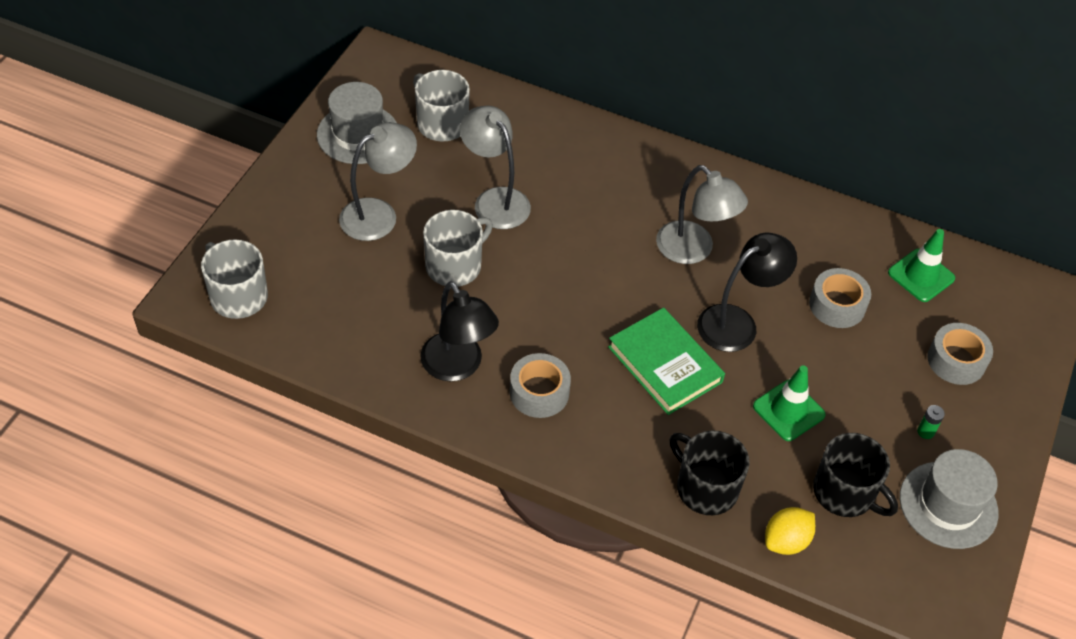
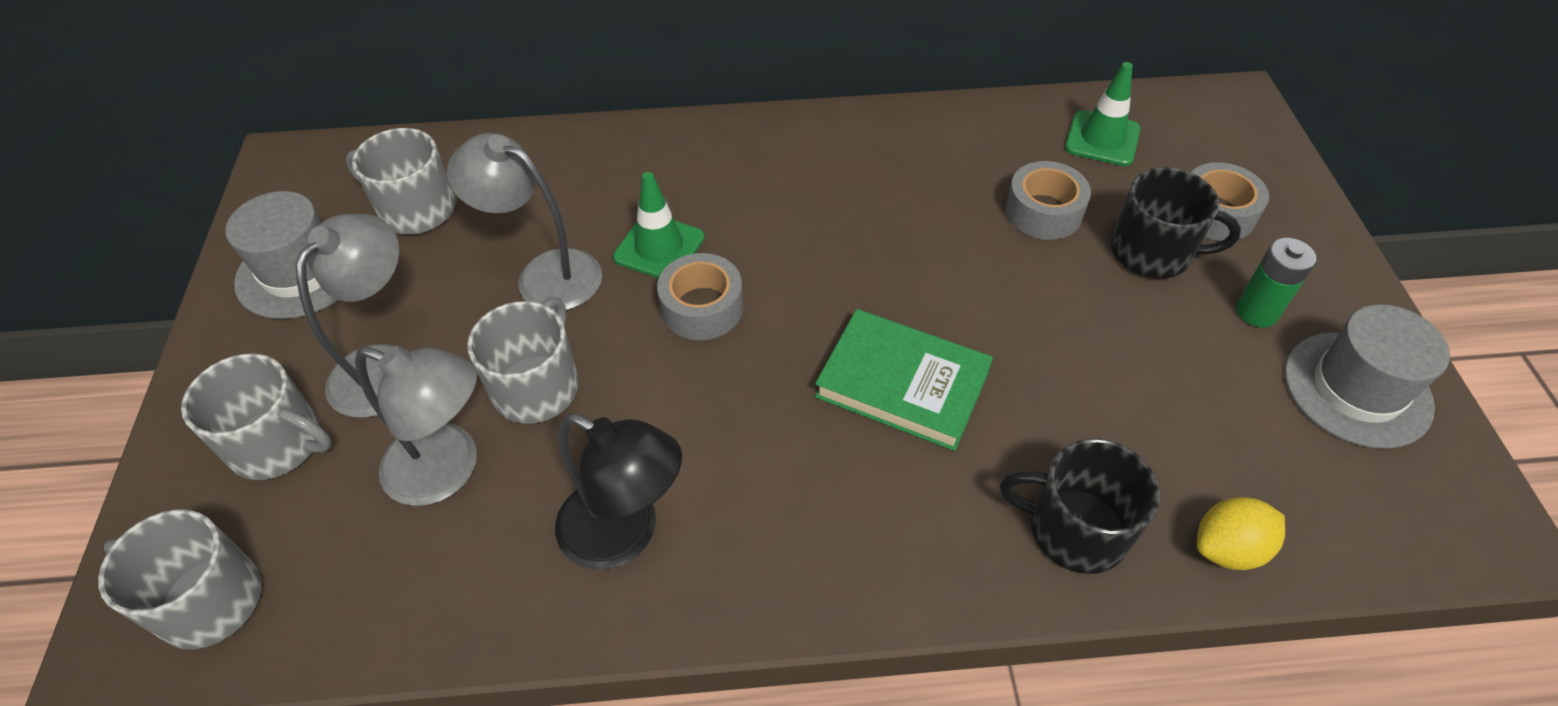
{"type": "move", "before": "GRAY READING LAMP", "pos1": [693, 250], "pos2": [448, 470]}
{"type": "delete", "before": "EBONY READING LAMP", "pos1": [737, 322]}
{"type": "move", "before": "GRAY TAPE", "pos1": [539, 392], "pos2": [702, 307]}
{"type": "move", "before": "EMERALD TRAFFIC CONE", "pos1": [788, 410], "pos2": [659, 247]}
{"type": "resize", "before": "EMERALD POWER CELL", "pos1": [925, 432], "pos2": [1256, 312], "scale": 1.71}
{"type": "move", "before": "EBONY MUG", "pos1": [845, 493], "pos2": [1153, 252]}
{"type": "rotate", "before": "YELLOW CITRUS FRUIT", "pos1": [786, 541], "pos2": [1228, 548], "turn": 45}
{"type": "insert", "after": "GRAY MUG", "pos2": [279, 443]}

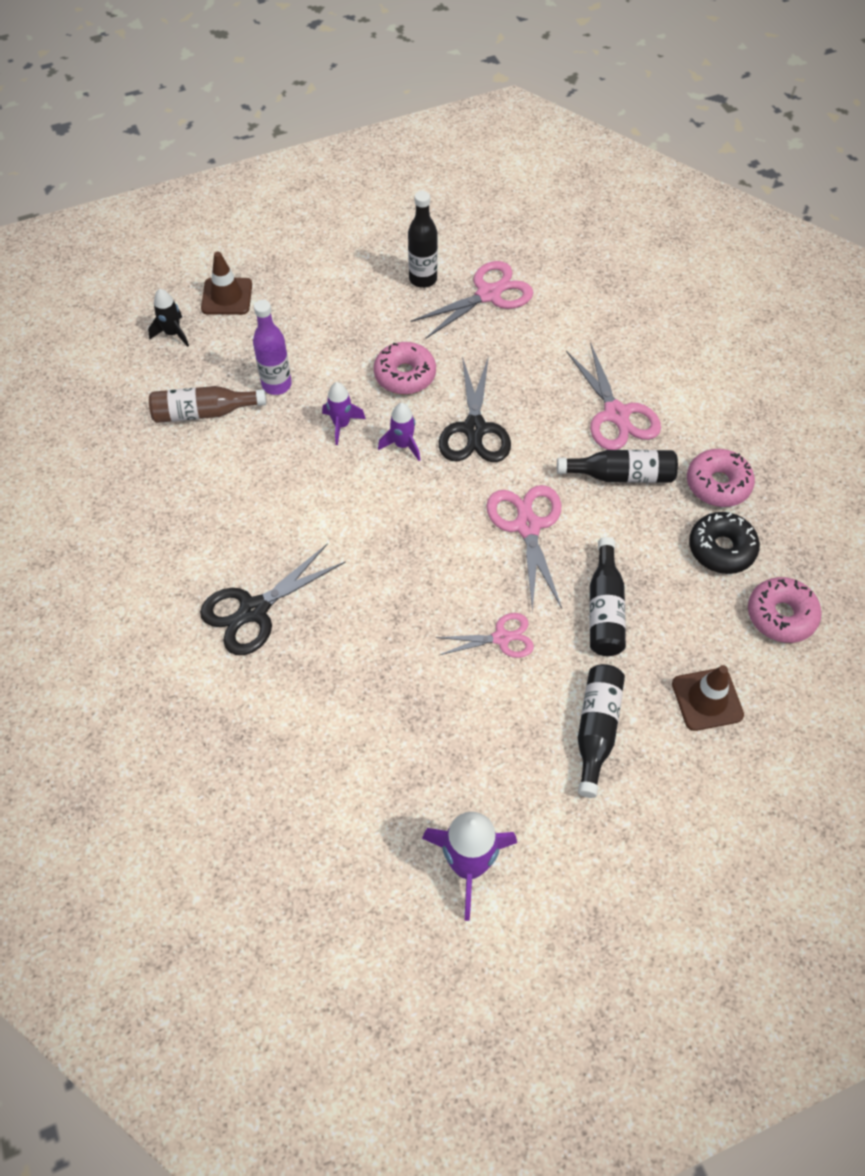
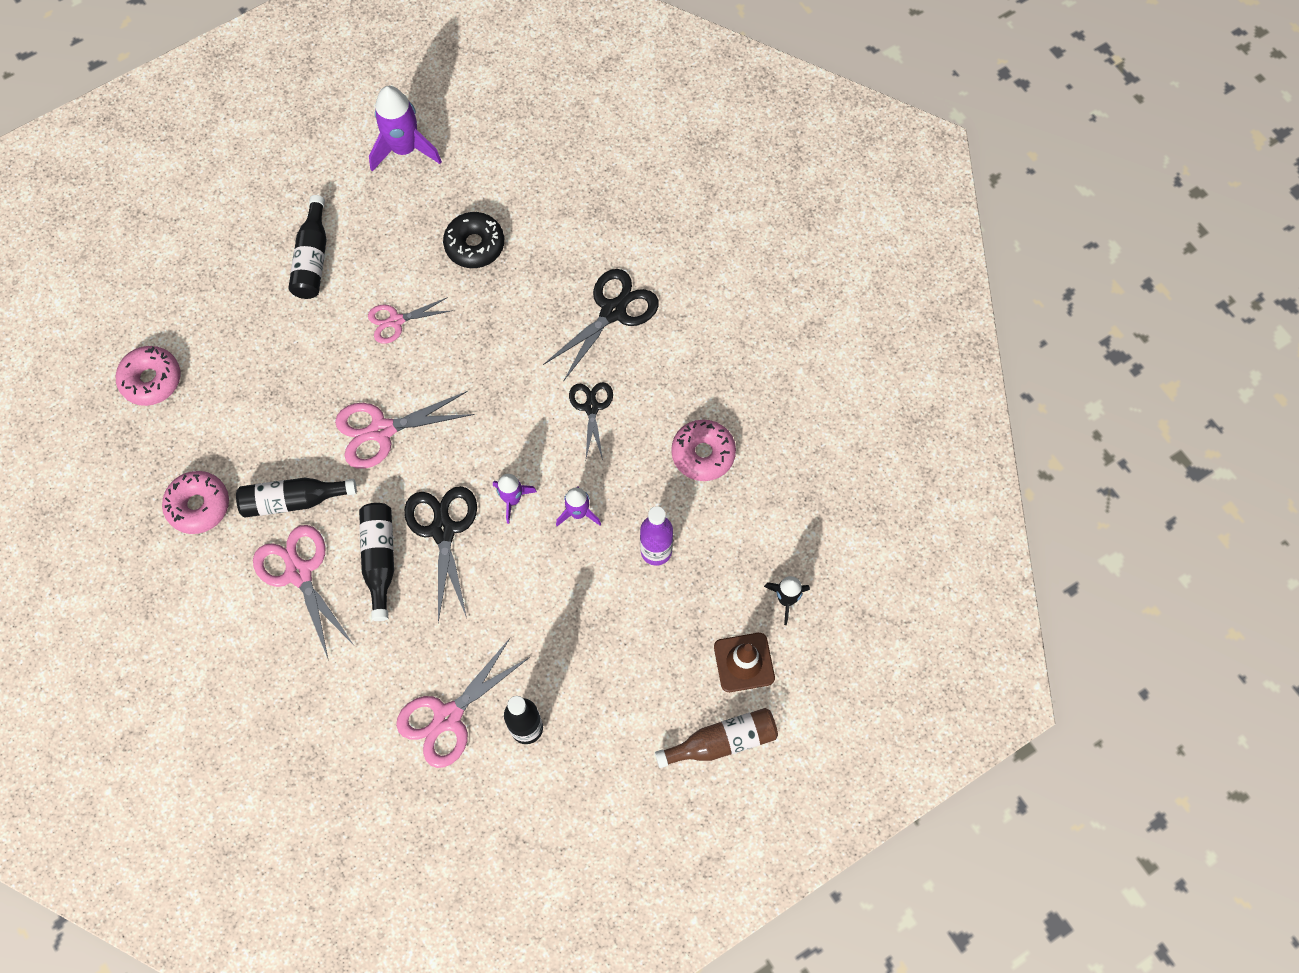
{"type": "move", "before": "ROSY GLAZED DONUT", "pos1": [405, 375], "pos2": [703, 454]}
{"type": "move", "before": "BROWN DRINK BOTTLE", "pos1": [204, 413], "pos2": [722, 741]}
{"type": "rotate", "before": "ROSY SHEARS", "pos1": [527, 526], "pos2": [381, 430], "turn": 90}
{"type": "move", "before": "EBONY GLAZED DONUT", "pos1": [721, 549], "pos2": [475, 245]}
{"type": "move", "before": "EBONY DRINK BOTTLE", "pos1": [604, 609], "pos2": [380, 559]}
{"type": "delete", "before": "BROWN TRAFFIC CONE", "pos1": [707, 699]}
{"type": "insert", "after": "EBONY SHEARS", "pos2": [591, 407]}

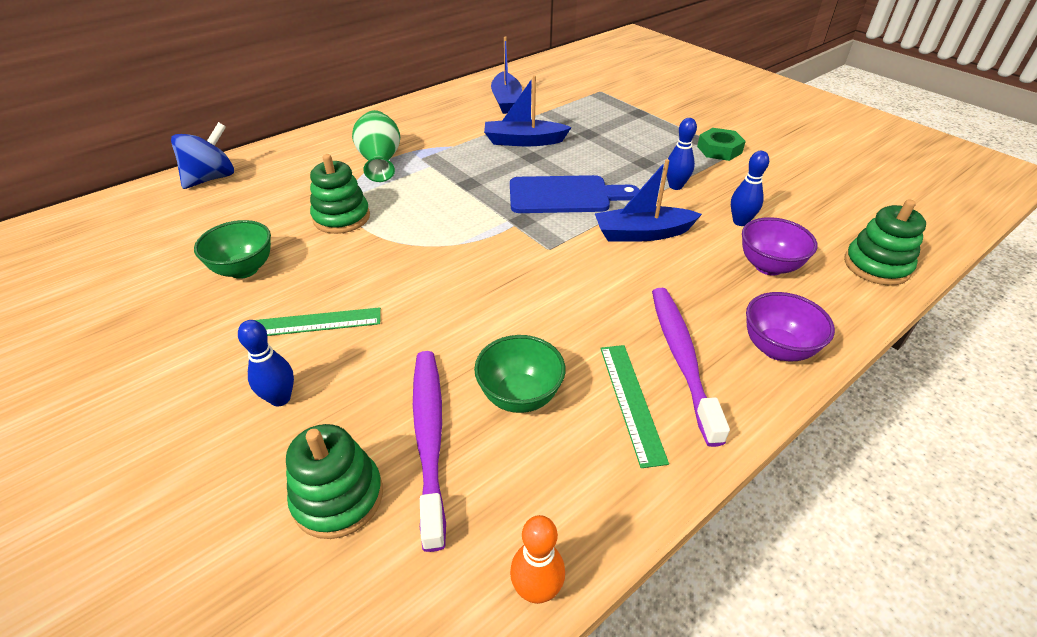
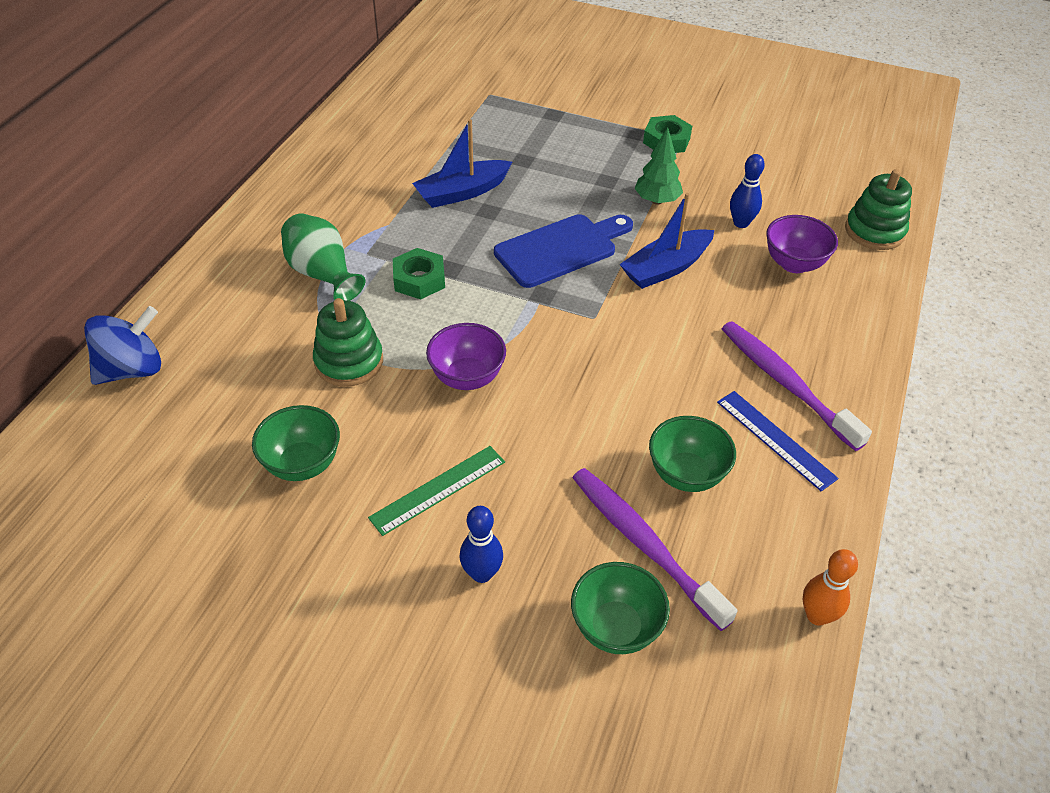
{"type": "delete", "before": "BLUE SAILBOAT", "pos1": [506, 101]}
{"type": "replace", "before": "BLUE SKITTLE", "after": "EMERALD TREE", "pos1": [675, 186], "pos2": [657, 200]}
{"type": "rotate", "before": "BLUE WHIRLIGIG", "pos1": [211, 178], "pos2": [132, 369], "turn": 45}
{"type": "move", "before": "ROYAL PURPLE DEEP DISH", "pos1": [777, 348], "pos2": [467, 377]}
{"type": "recolor", "before": "EMERALD STRAIGHTEDGE", "after": "BLUE STRAIGHTEDGE", "pos1": [631, 401], "pos2": [775, 439]}
{"type": "replace", "before": "EMERALD RING STACKER", "after": "EMERALD DEEP DISH", "pos1": [338, 497], "pos2": [616, 628]}
{"type": "insert", "after": "EMERALD NUT", "pos2": [419, 279]}

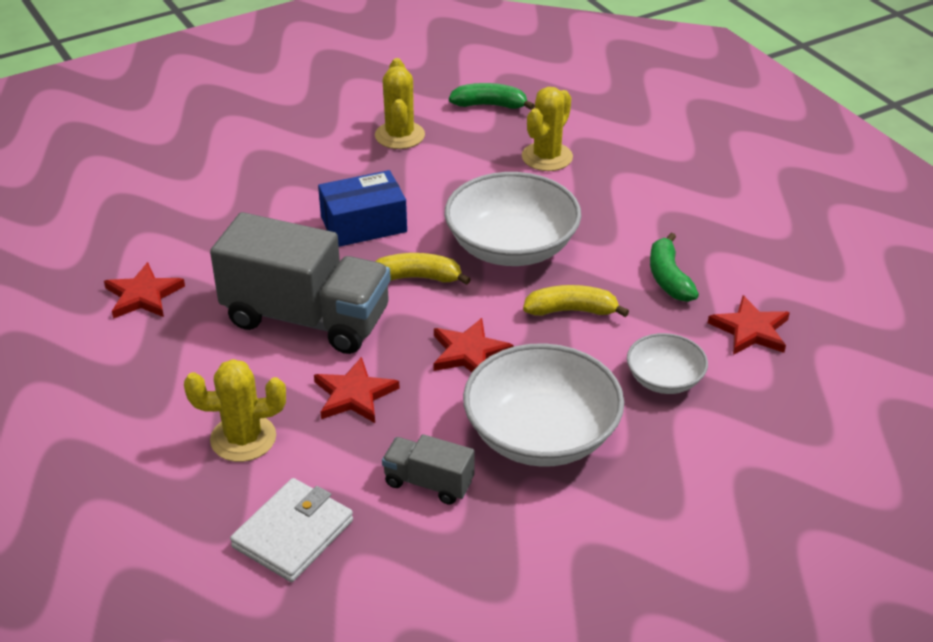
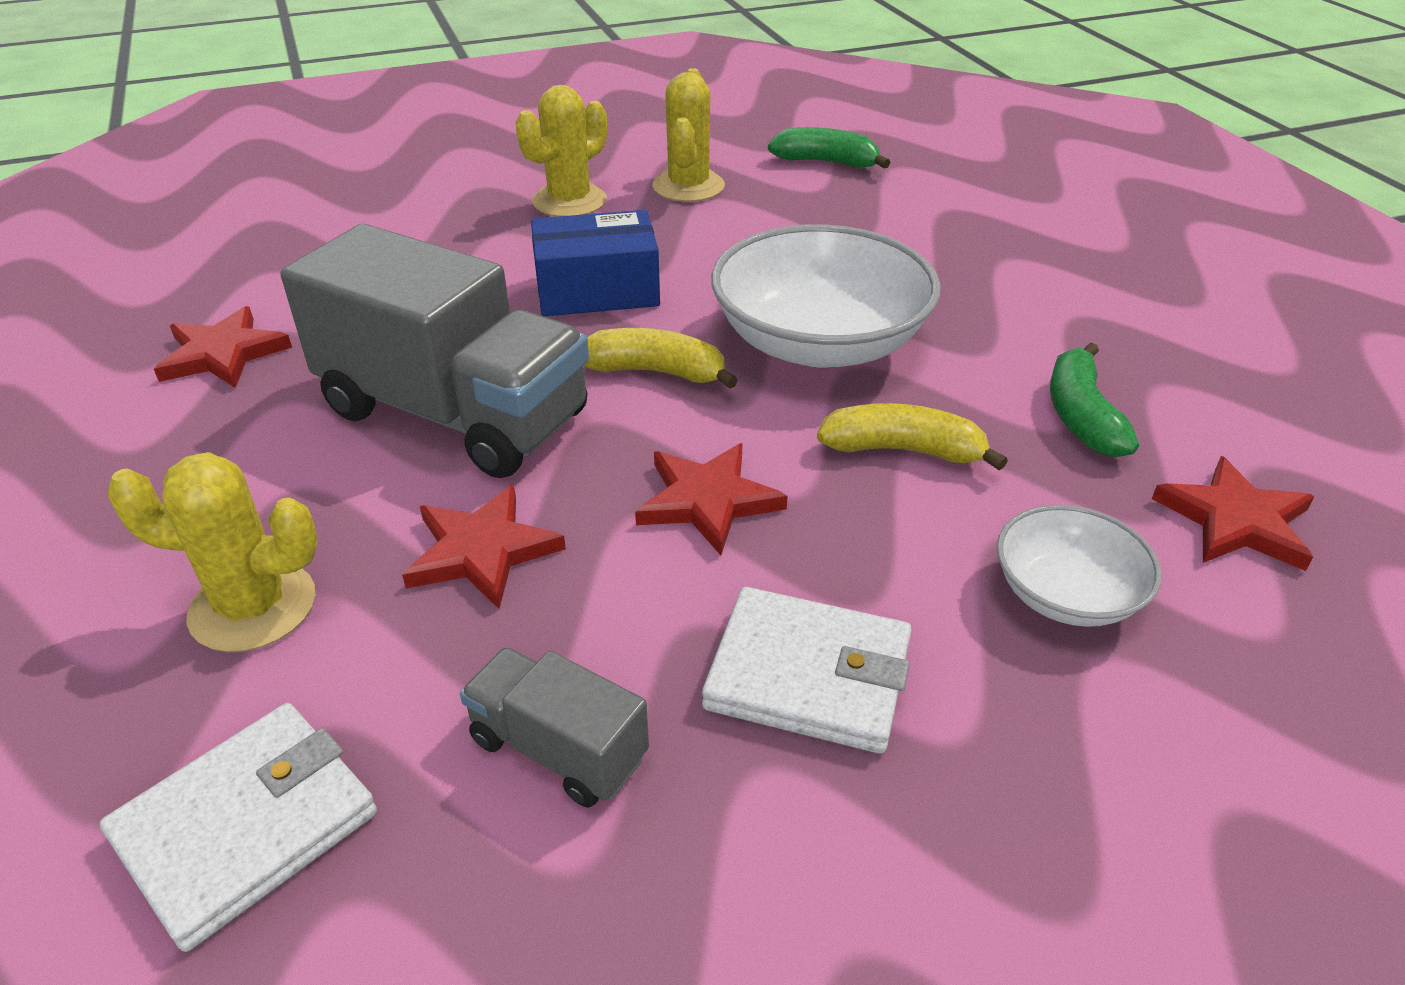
{"type": "move", "before": "YELLOW SAGUARO CACTUS", "pos1": [547, 157], "pos2": [569, 201]}
{"type": "replace", "before": "SNOW-WHITE DEEP DISH", "after": "SNOW-WHITE WALLET", "pos1": [541, 434], "pos2": [808, 675]}

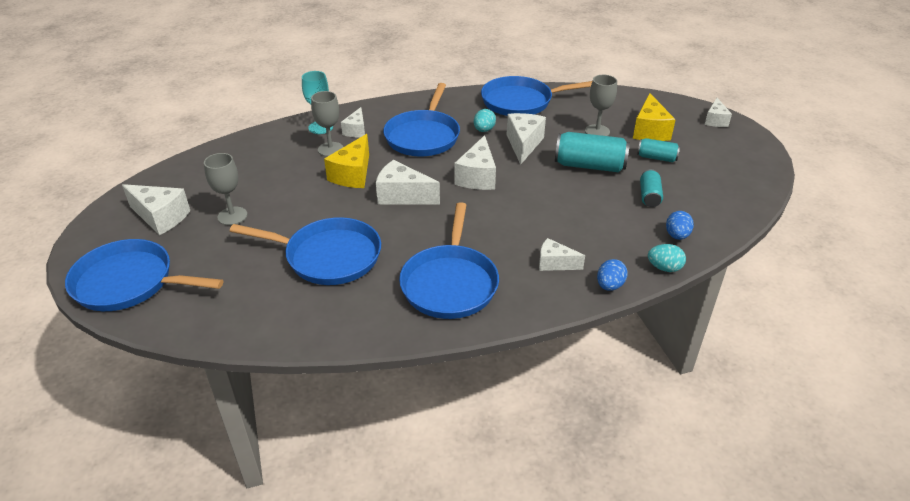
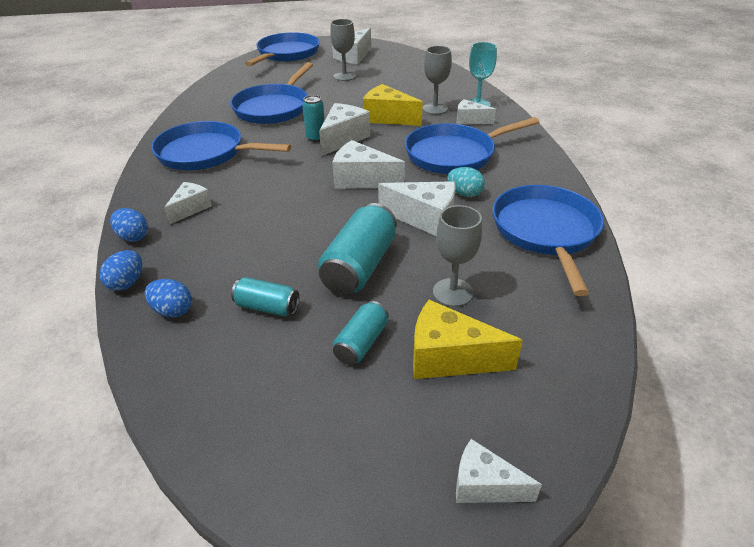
{"type": "rotate", "before": "BLUE SKILLET", "pos1": [423, 136], "pos2": [454, 154], "turn": -45}
{"type": "recolor", "before": "AQUA EGG SHAPE", "after": "BLUE EGG SHAPE", "pos1": [664, 268], "pos2": [127, 283]}
{"type": "insert", "after": "AQUA TIN", "pos2": [316, 138]}

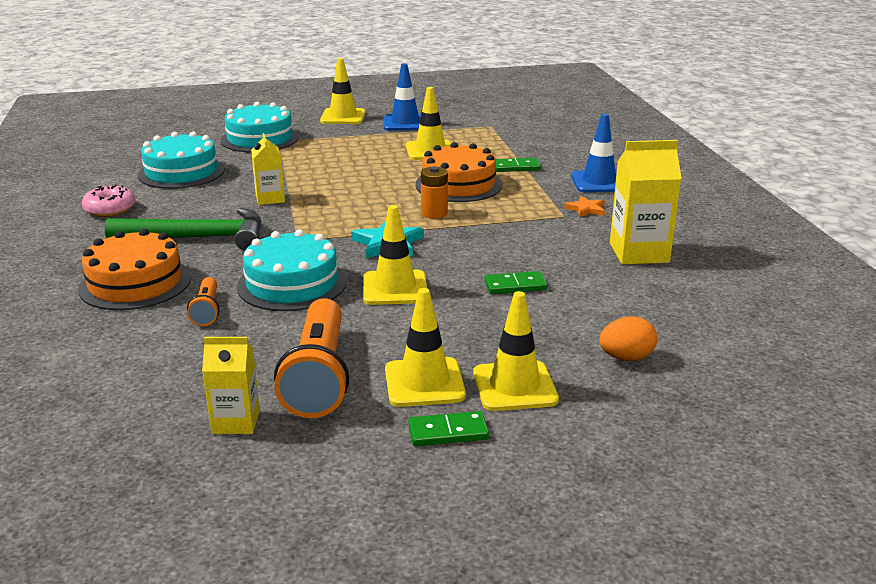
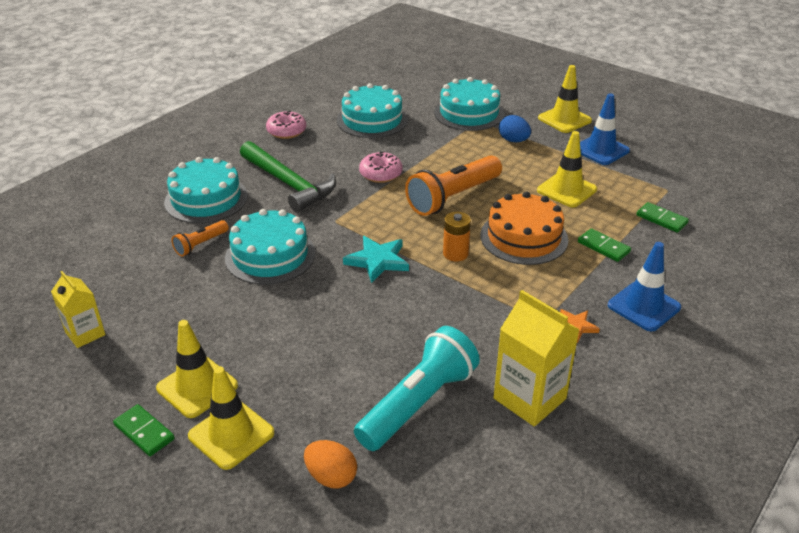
{"type": "replace", "before": "YELLOW MILK CARTON", "after": "ROSY GLAZED DONUT", "pos1": [270, 198], "pos2": [381, 174]}
{"type": "delete", "before": "YELLOW TRAFFIC CONE", "pos1": [395, 288]}
{"type": "recolor", "before": "BRIGHT ORANGE CAKE", "after": "AQUA CAKE", "pos1": [135, 283], "pos2": [206, 199]}
{"type": "move", "before": "EMERALD DOMINO PIECE", "pos1": [515, 286], "pos2": [661, 219]}
{"type": "move", "before": "BRIGHT ORANGE POCKET TORCH", "pos1": [319, 376], "pos2": [453, 197]}
{"type": "insert", "after": "BLUE EGG SHAPE", "pos2": [513, 140]}
{"type": "insert", "after": "AQUA POCKET TORCH", "pos2": [418, 403]}

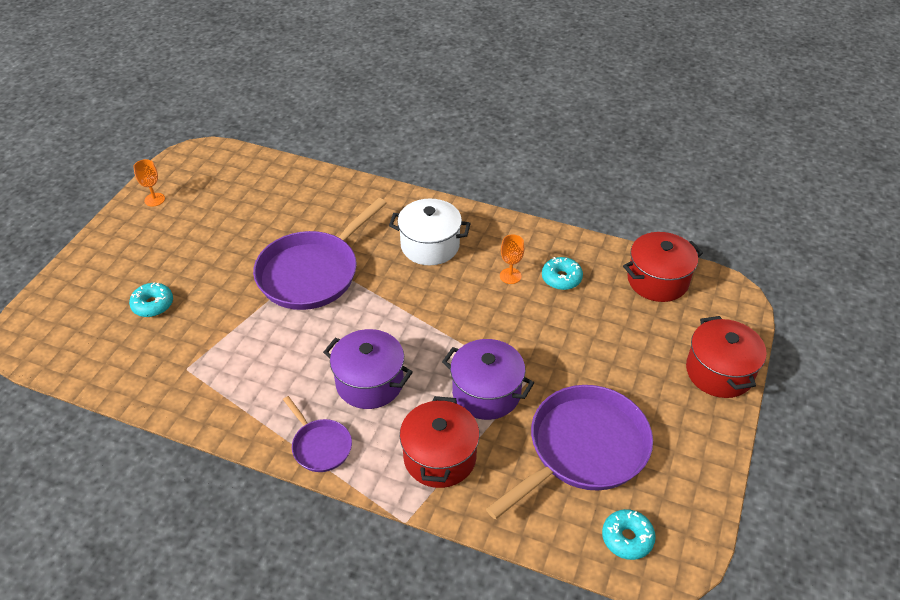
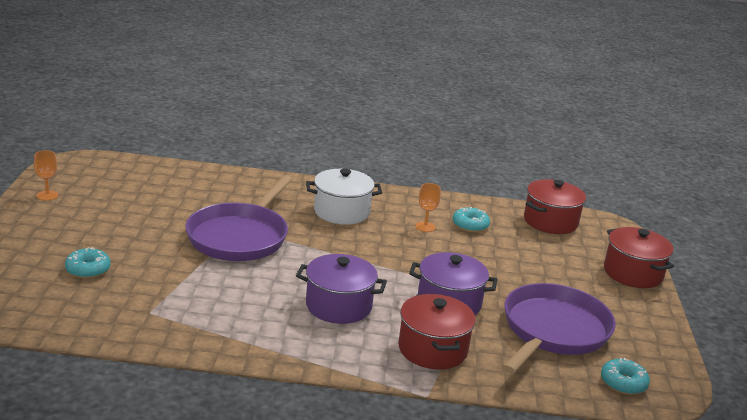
{"type": "delete", "before": "ROYAL PURPLE SKILLET", "pos1": [320, 446]}

